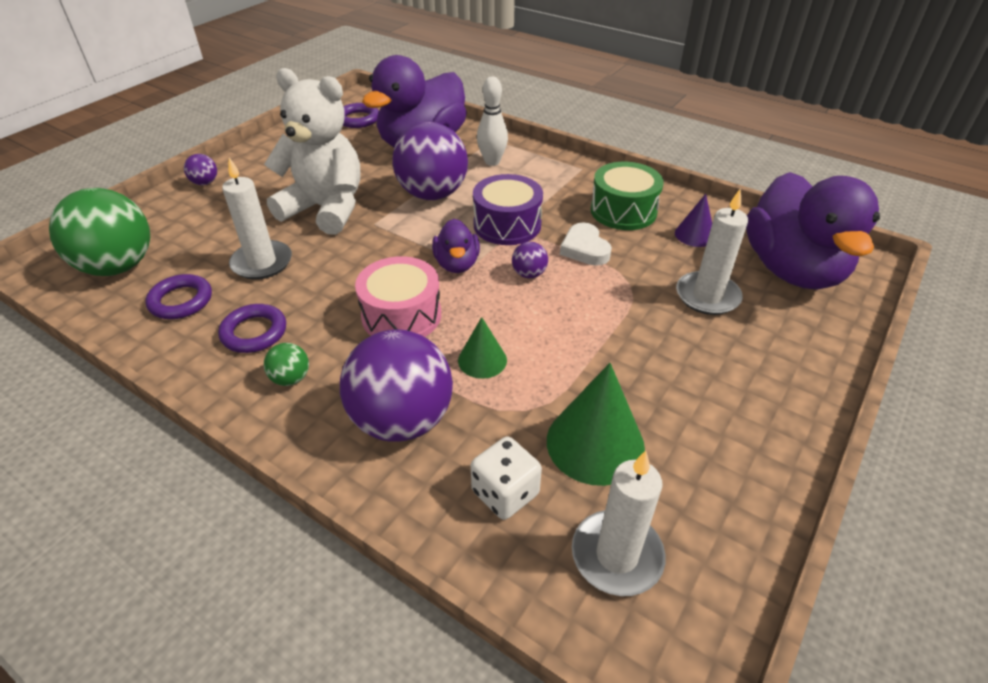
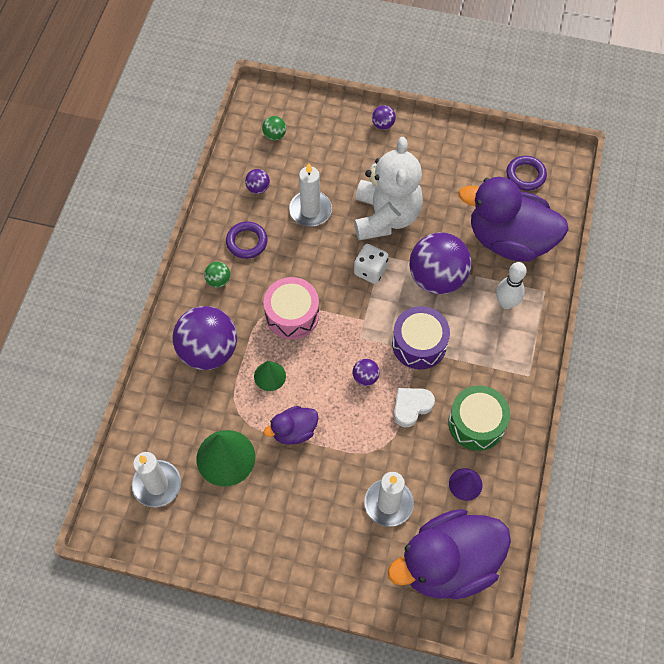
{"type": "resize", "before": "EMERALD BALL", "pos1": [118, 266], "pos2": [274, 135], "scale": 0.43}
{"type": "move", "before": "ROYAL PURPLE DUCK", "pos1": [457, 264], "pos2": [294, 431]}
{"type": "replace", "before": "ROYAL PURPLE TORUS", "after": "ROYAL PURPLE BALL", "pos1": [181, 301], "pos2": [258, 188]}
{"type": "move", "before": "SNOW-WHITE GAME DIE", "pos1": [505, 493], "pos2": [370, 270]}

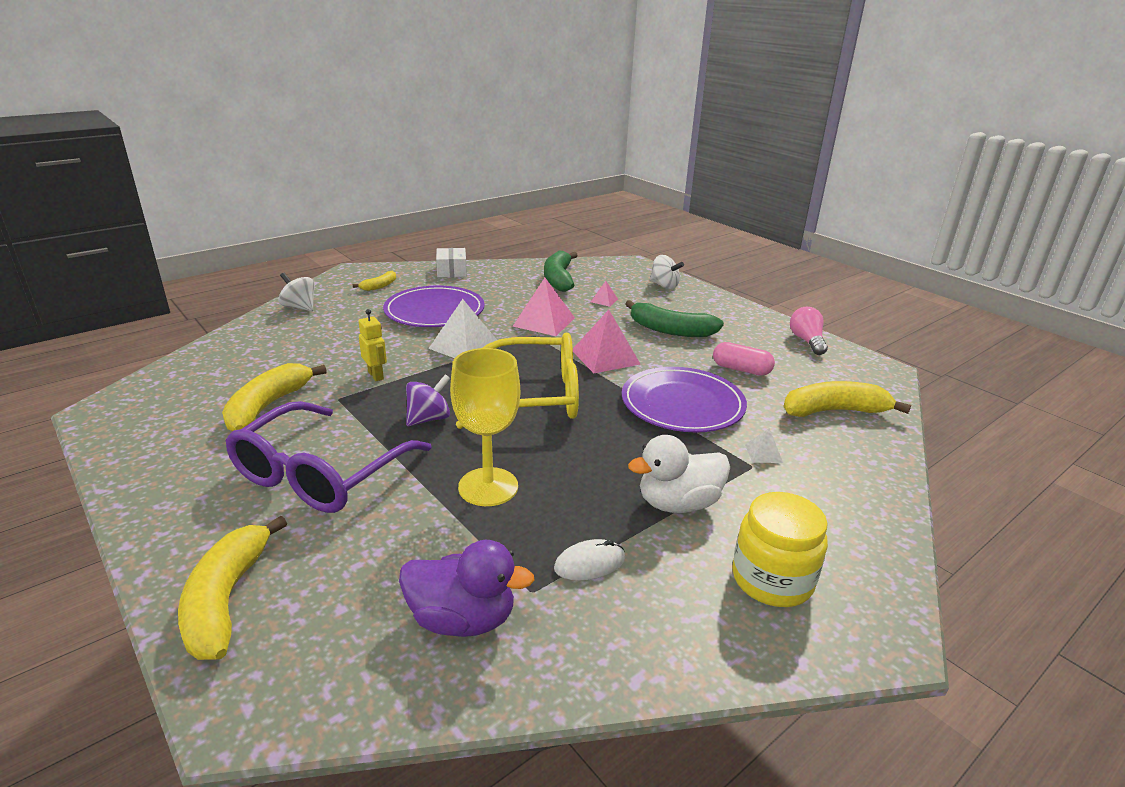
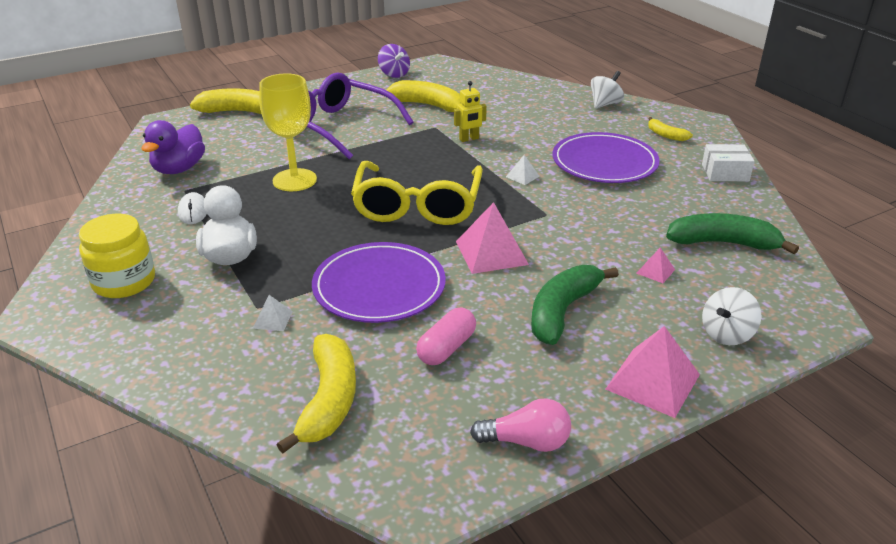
{"type": "move", "before": "ROSY PYRAMID", "pos1": [544, 322], "pos2": [653, 381]}
{"type": "resize", "before": "SNOW-WHITE PYRAMID", "pos1": [464, 346], "pos2": [522, 176], "scale": 0.48}
{"type": "move", "before": "ROYAL PURPLE WHIRLIGIG", "pos1": [429, 419], "pos2": [394, 74]}

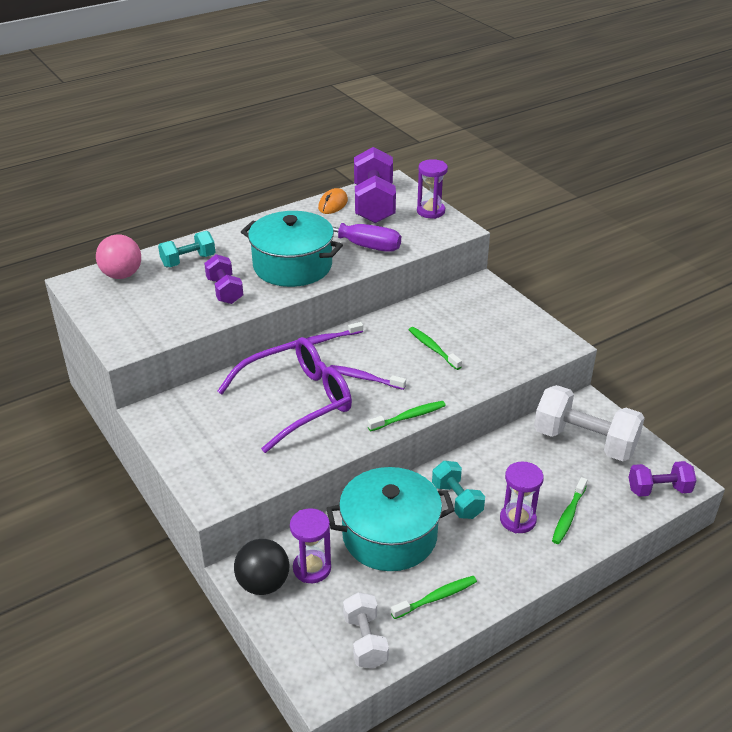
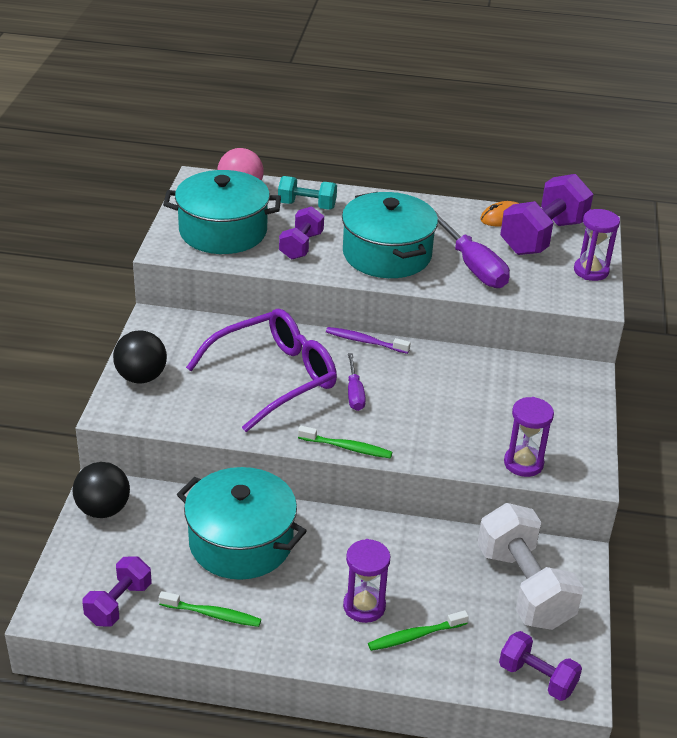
{"type": "delete", "before": "EMERALD DENTAL BRUSH", "pos1": [433, 348]}
{"type": "rotate", "before": "ROYAL PURPLE GLASSES", "pos1": [297, 400], "pos2": [274, 377], "turn": -45}
{"type": "replace", "before": "ROYAL PURPLE DENTAL BRUSH", "after": "ROYAL PURPLE FLAT SCREWDRIVER", "pos1": [364, 378], "pos2": [354, 393]}
{"type": "delete", "before": "AQUA FREE WEIGHT", "pos1": [457, 500]}
{"type": "move", "before": "ROYAL PURPLE SANDGLASS", "pos1": [312, 568], "pos2": [523, 463]}
{"type": "recolor", "before": "SNOW-WHITE FREE WEIGHT", "after": "ROYAL PURPLE FREE WEIGHT", "pos1": [365, 641], "pos2": [119, 604]}
{"type": "insert", "after": "AQUA COOKING POT", "pos2": [223, 231]}
{"type": "insert", "after": "EBONY BALL", "pos2": [141, 377]}

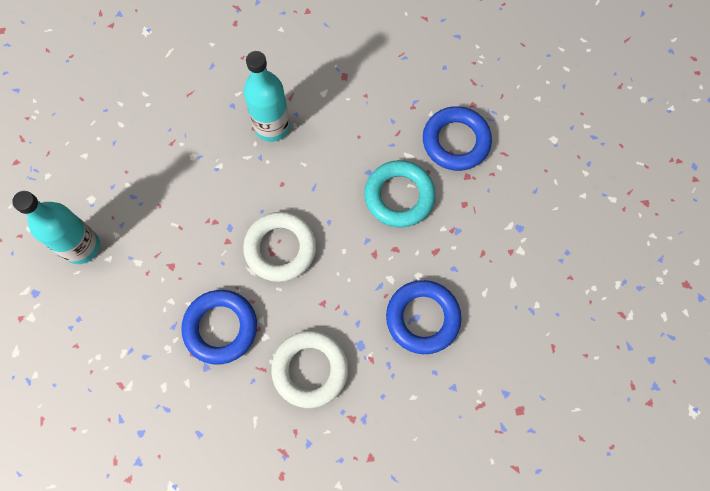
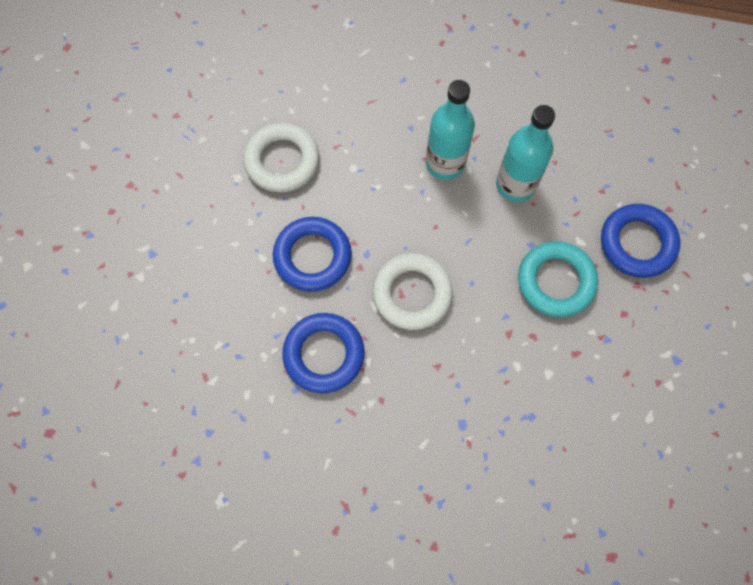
{"type": "move", "before": "AQUA DRINK BOTTLE", "pos1": [81, 246], "pos2": [515, 185]}
{"type": "move", "before": "BLUE TORUS", "pos1": [422, 318], "pos2": [312, 256]}
{"type": "move", "before": "SNOW-WHITE TORUS", "pos1": [310, 369], "pos2": [282, 161]}

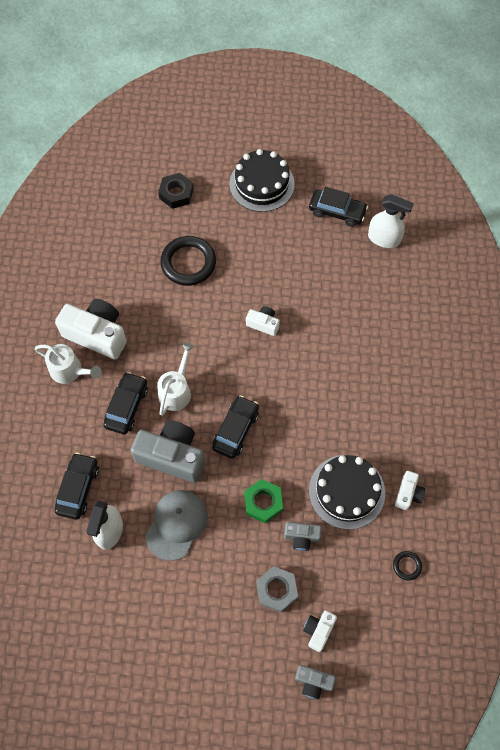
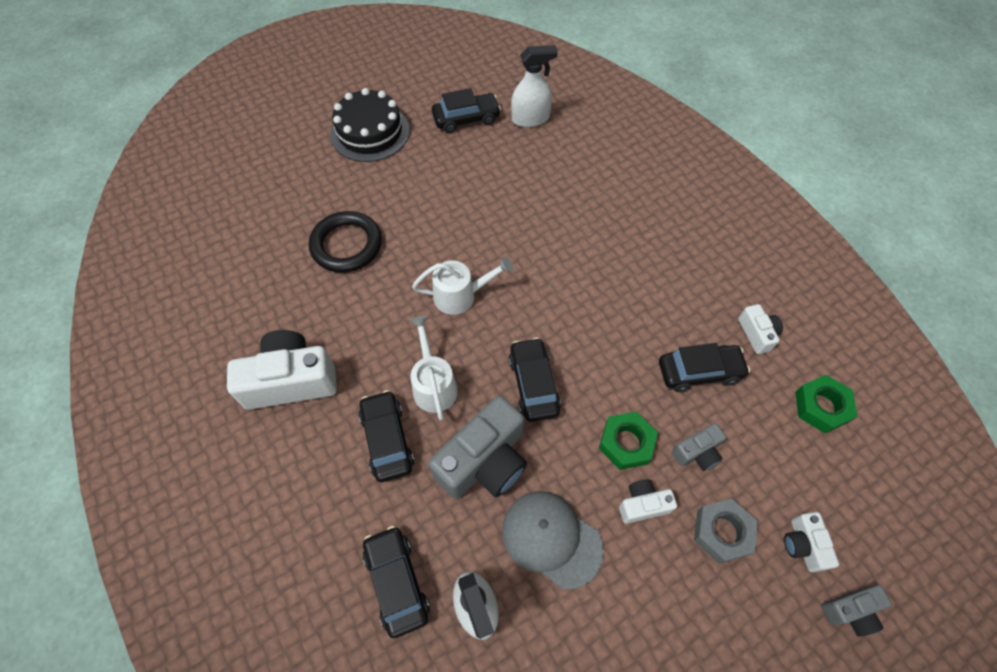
{"type": "delete", "before": "EBONY NUT", "pos1": [176, 194]}
{"type": "move", "before": "SNOW-WHITE PHOTO CAMERA", "pos1": [263, 324], "pos2": [643, 505]}
{"type": "move", "before": "SNOW-WHITE SPRINKLING CAN", "pos1": [70, 371], "pos2": [461, 295]}
{"type": "rotate", "before": "GRAY PHOTO CAMERA", "pos1": [172, 456], "pos2": [484, 461], "turn": 150}
{"type": "replace", "before": "EBONY CAKE", "after": "EBONY CAR", "pos1": [347, 491], "pos2": [699, 371]}
{"type": "rotate", "before": "GRAY PEAKED CAP", "pos1": [176, 524], "pos2": [551, 539], "turn": -45}
{"type": "replace", "before": "EBONY TORUS", "after": "EMERALD NUT", "pos1": [407, 566], "pos2": [821, 407]}

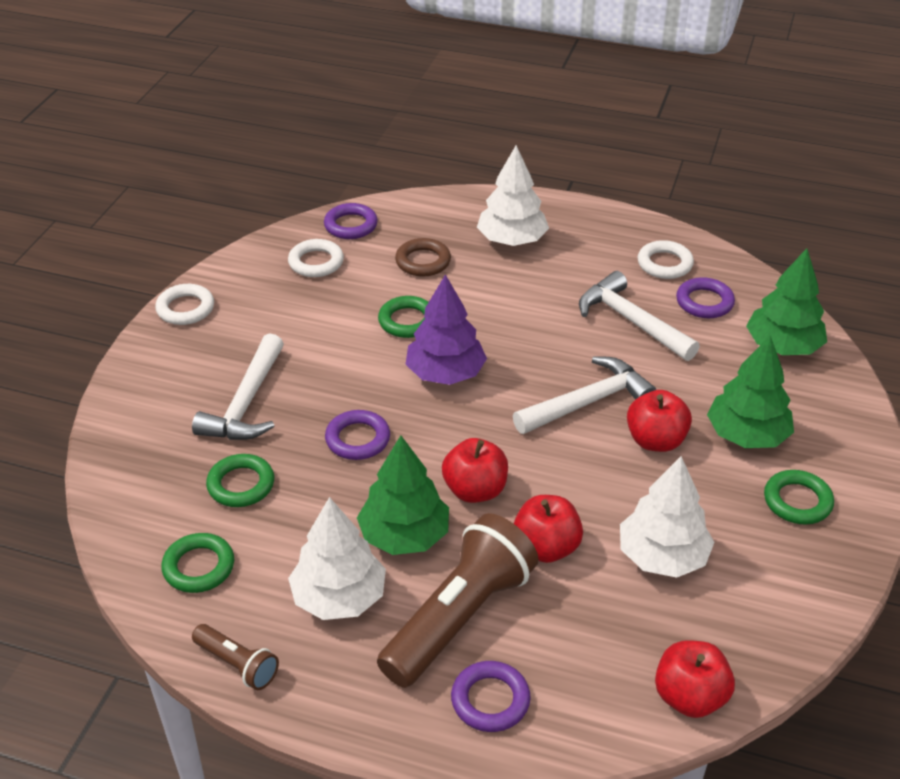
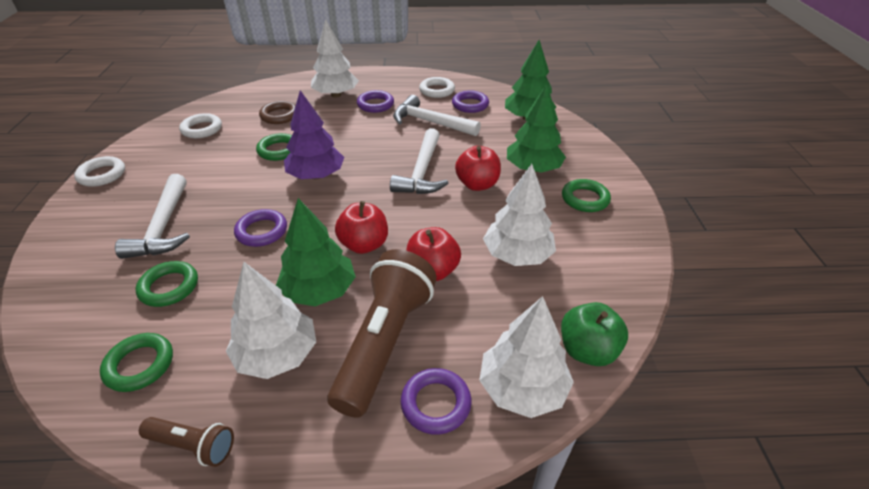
{"type": "move", "before": "ROYAL PURPLE TORUS", "pos1": [351, 225], "pos2": [375, 105]}
{"type": "rotate", "before": "SNOW-WHITE HAMMER", "pos1": [587, 402], "pos2": [422, 172], "turn": 150}
{"type": "recolor", "before": "RED APPLE FRUIT", "after": "EMERALD APPLE FRUIT", "pos1": [689, 697], "pos2": [587, 350]}
{"type": "insert", "after": "SNOW-WHITE TREE", "pos2": [522, 388]}

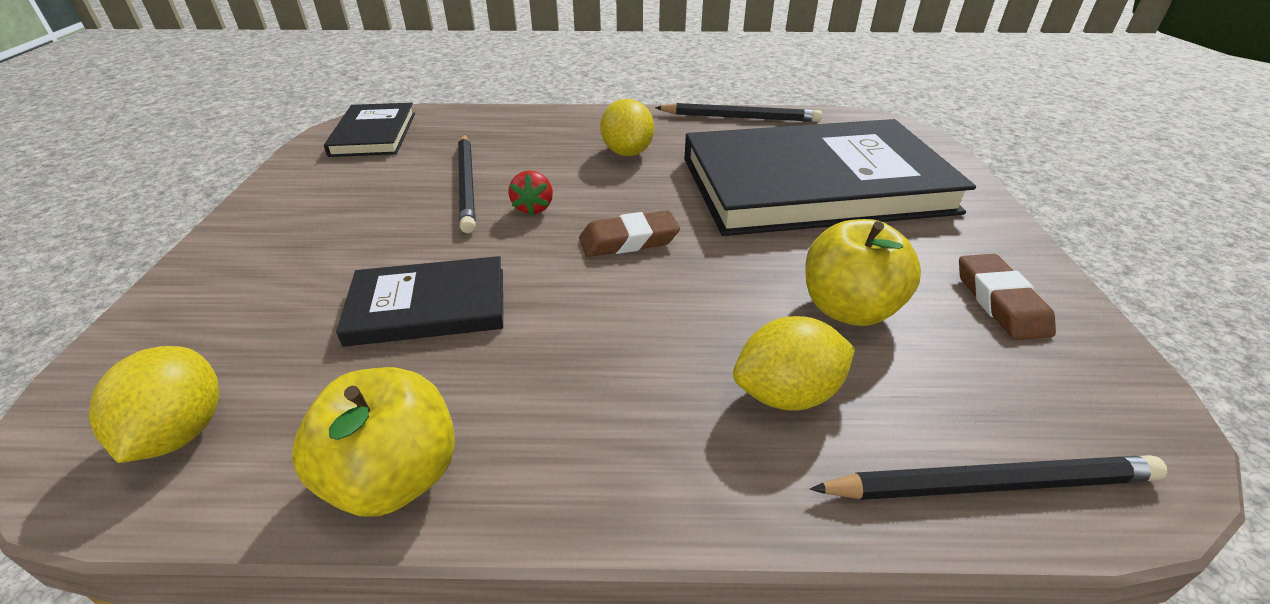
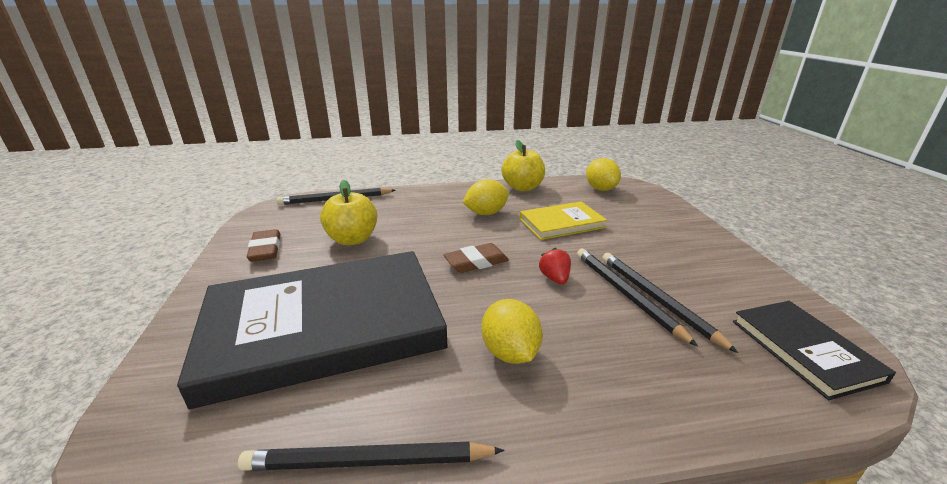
{"type": "recolor", "before": "EBONY BOOK", "after": "YELLOW BOOK", "pos1": [428, 306], "pos2": [561, 223]}
{"type": "move", "before": "YELLOW CITRUS FRUIT", "pos1": [787, 394], "pos2": [486, 213]}
{"type": "insert", "after": "EBONY PENCIL", "pos2": [656, 299]}

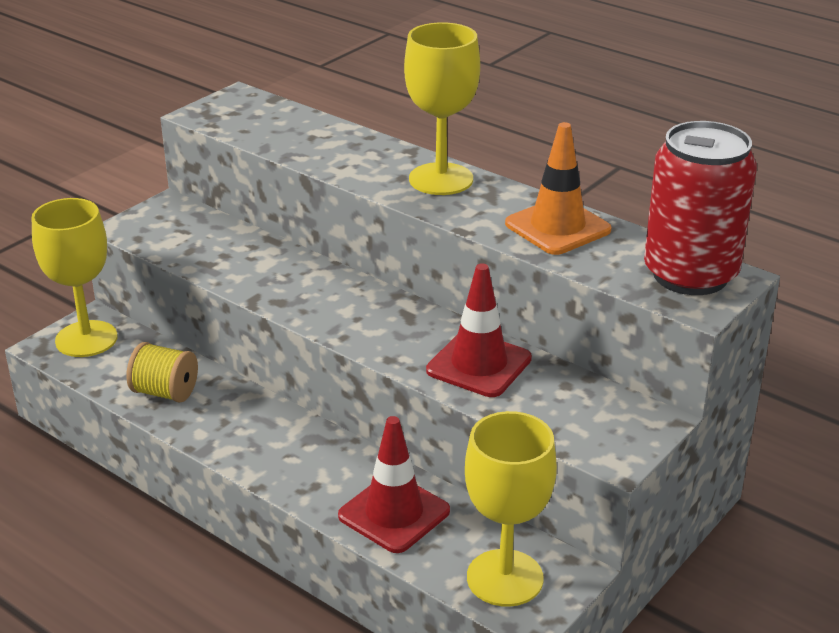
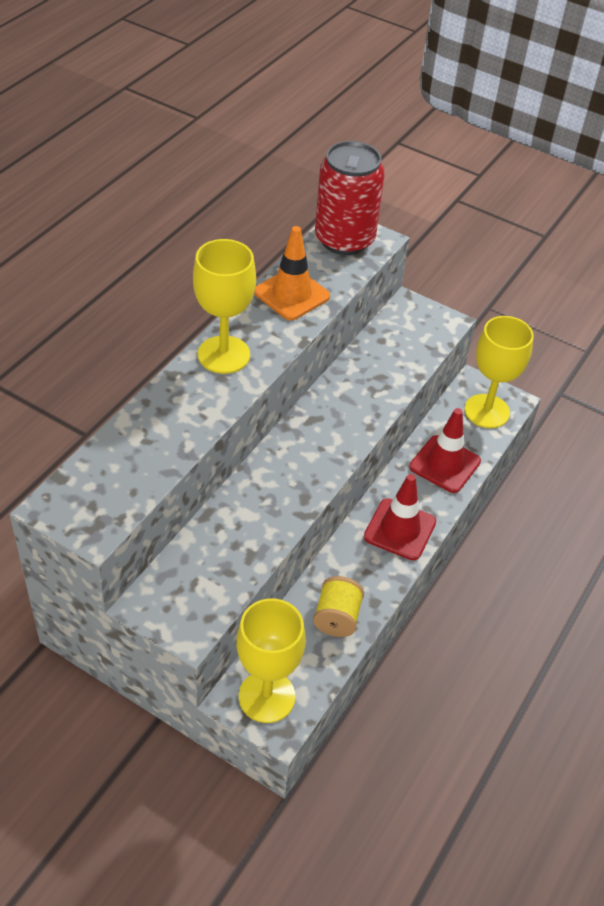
{"type": "move", "before": "RED TRAFFIC CONE", "pos1": [479, 365], "pos2": [400, 529]}

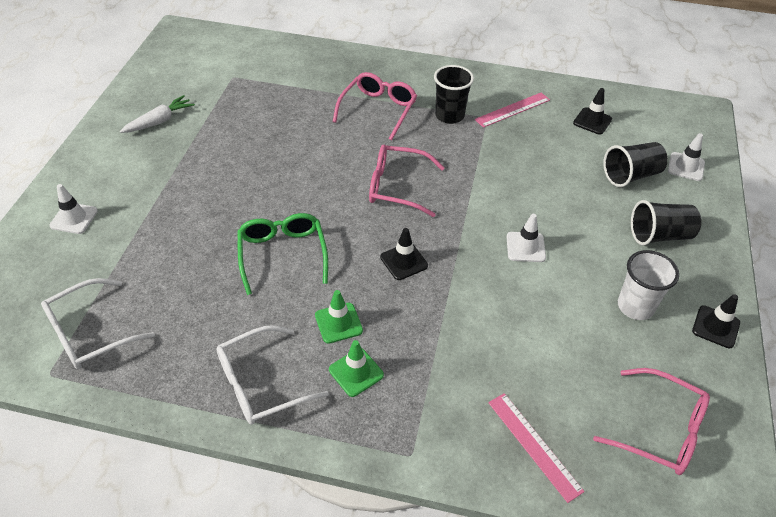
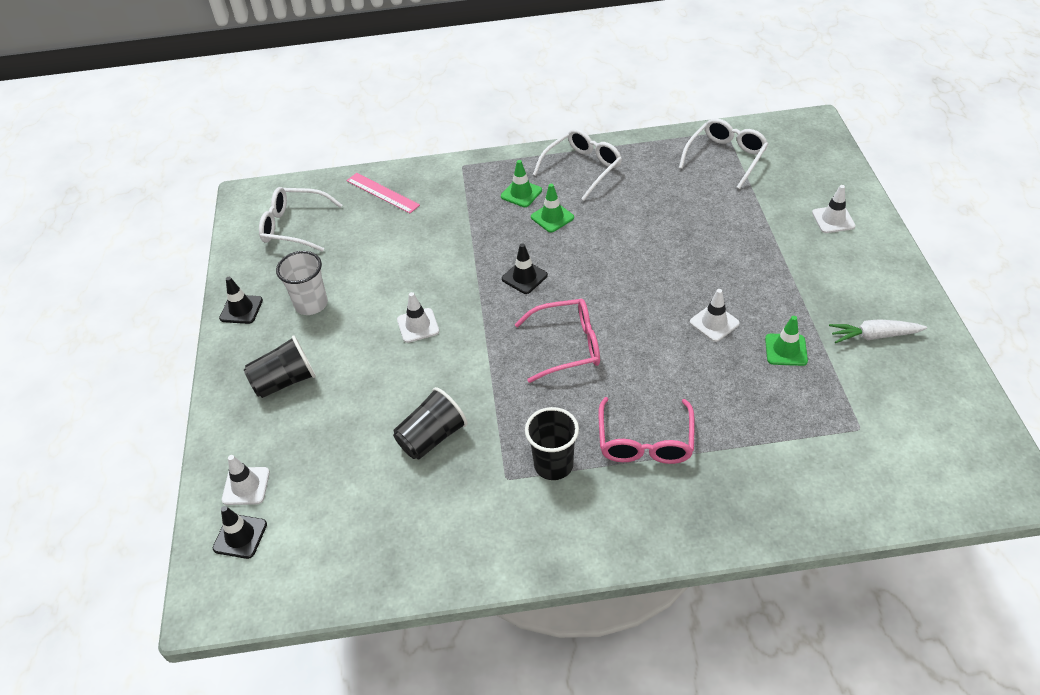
{"type": "move", "before": "EBONY TRAFFIC CONE", "pos1": [592, 121], "pos2": [240, 536]}
{"type": "delete", "before": "ROSY STRAIGHTEDGE", "pos1": [512, 110]}
{"type": "rotate", "before": "SNOW-WHITE ROOT VEGETABLE", "pos1": [160, 121], "pos2": [873, 336], "turn": 60}
{"type": "move", "before": "EBONY BEAKER", "pos1": [631, 175], "pos2": [432, 437]}
{"type": "delete", "before": "EMERALD GLASSES", "pos1": [282, 254]}
{"type": "recolor", "before": "ROSY GLASSES", "after": "SNOW-WHITE GLASSES", "pos1": [660, 430], "pos2": [294, 226]}
{"type": "insert", "after": "SNOW-WHITE TRAFFIC CONE", "pos2": [714, 323]}
{"type": "insert", "after": "EMERALD TRAFFIC CONE", "pos2": [786, 350]}

